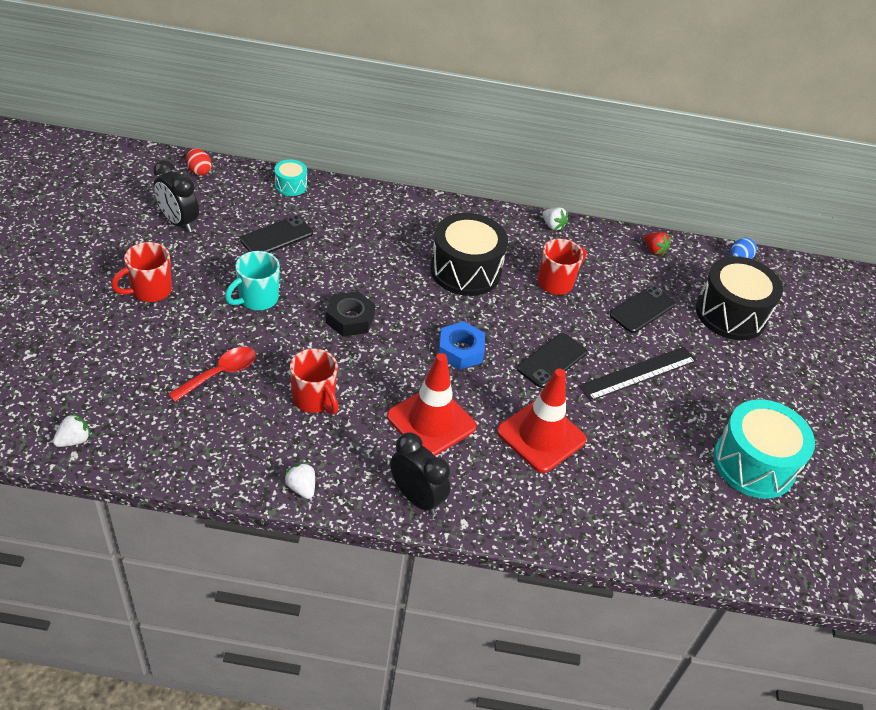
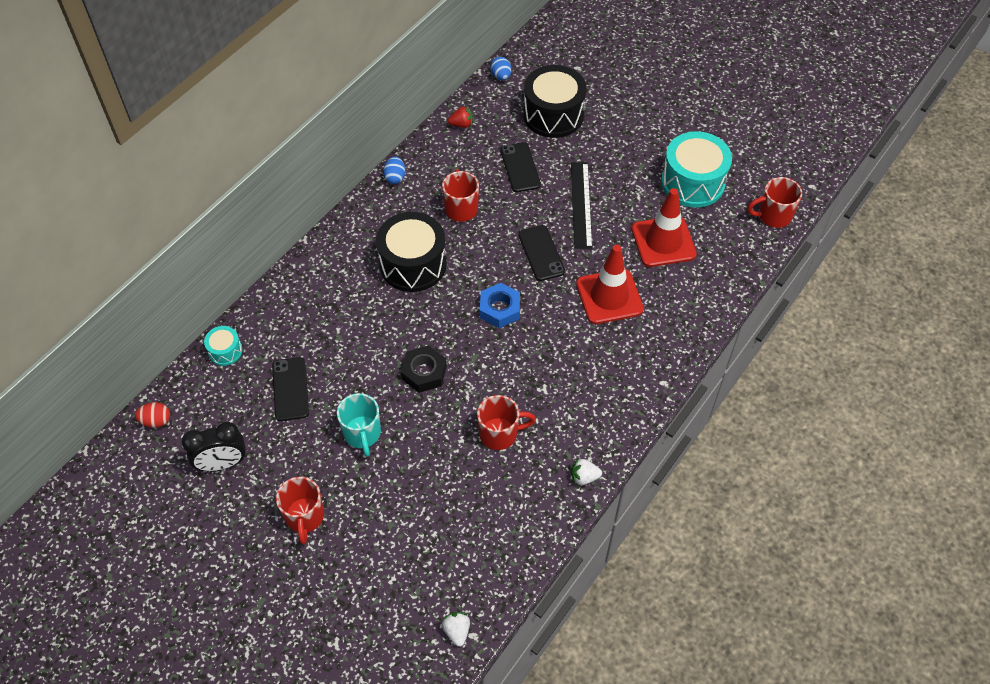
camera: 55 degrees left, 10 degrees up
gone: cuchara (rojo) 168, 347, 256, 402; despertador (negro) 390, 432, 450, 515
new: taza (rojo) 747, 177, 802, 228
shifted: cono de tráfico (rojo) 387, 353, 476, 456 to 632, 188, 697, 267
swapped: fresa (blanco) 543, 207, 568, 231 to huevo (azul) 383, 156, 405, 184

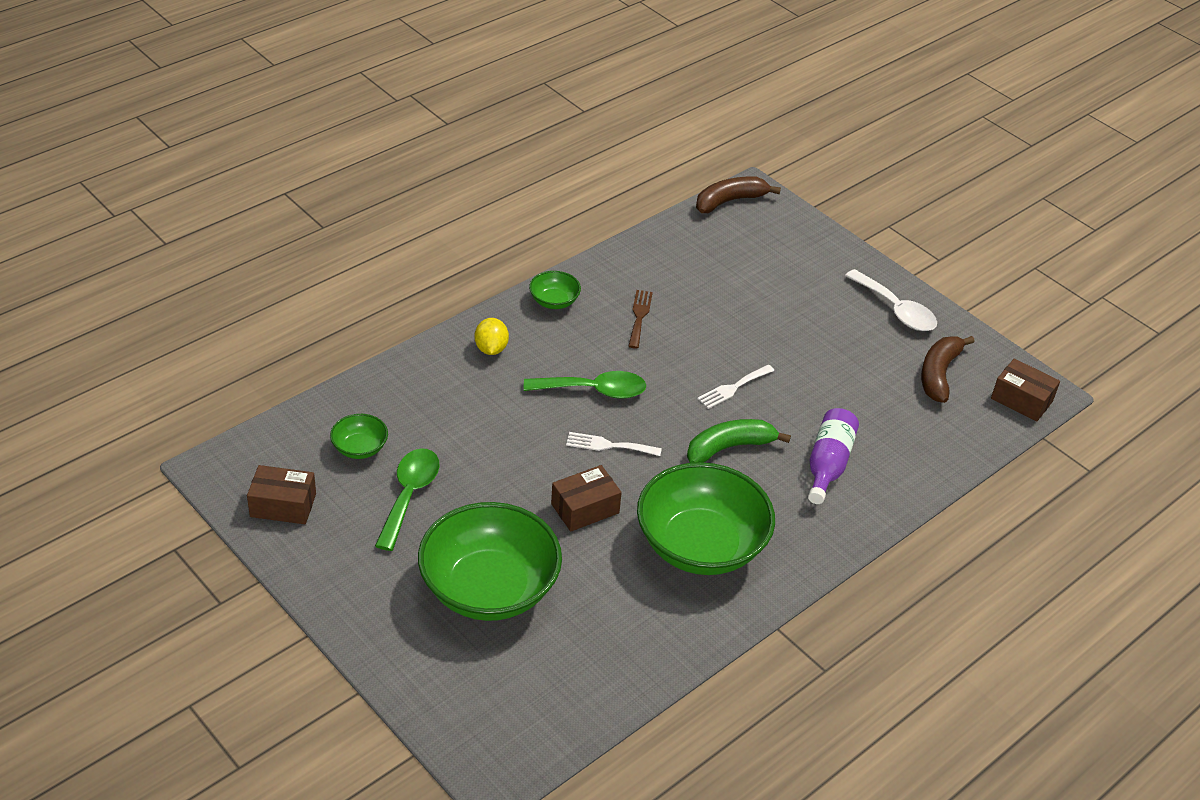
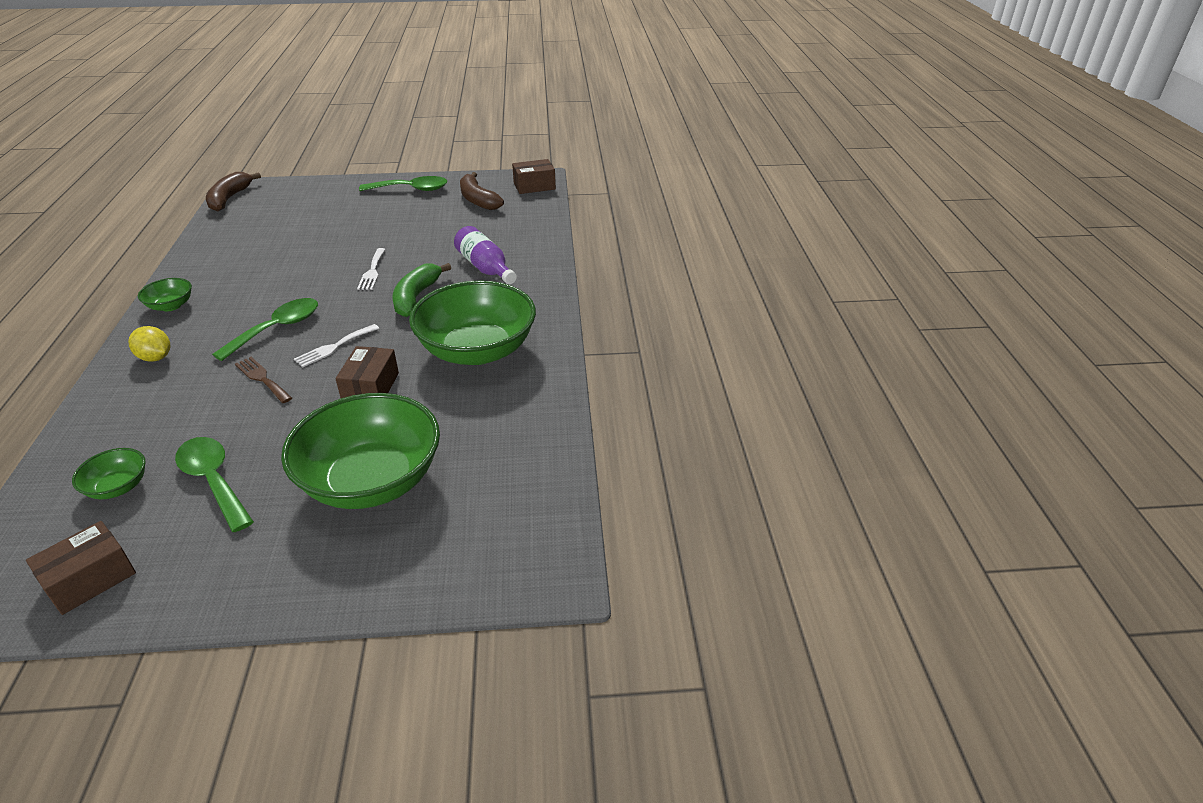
camera: 50 degrees left, 5 degrees down
shifted: tenedor (marrón) 628, 290, 653, 349 to 235, 357, 292, 403
repainted: cuchara (blanco) 845, 269, 937, 331 to cuchara (verde) 359, 176, 447, 191

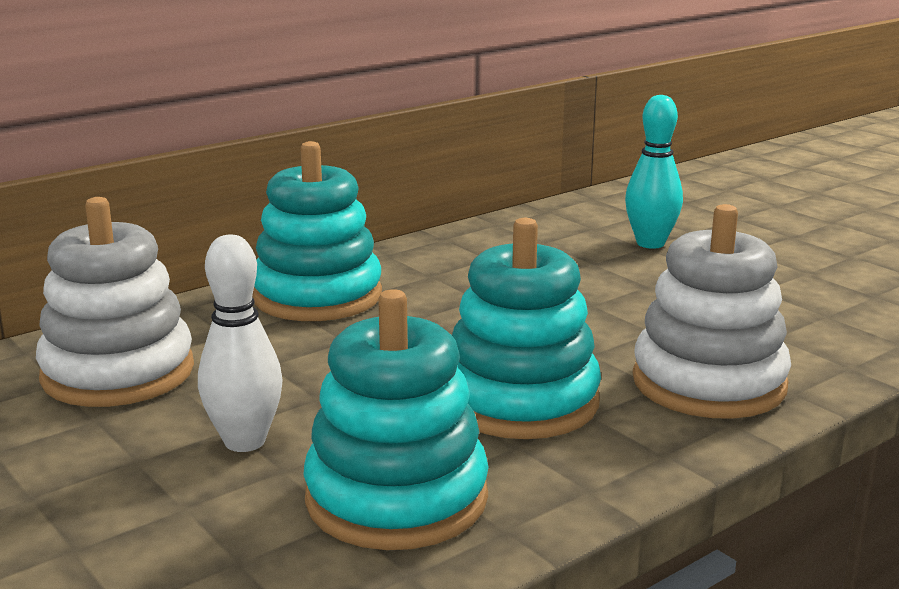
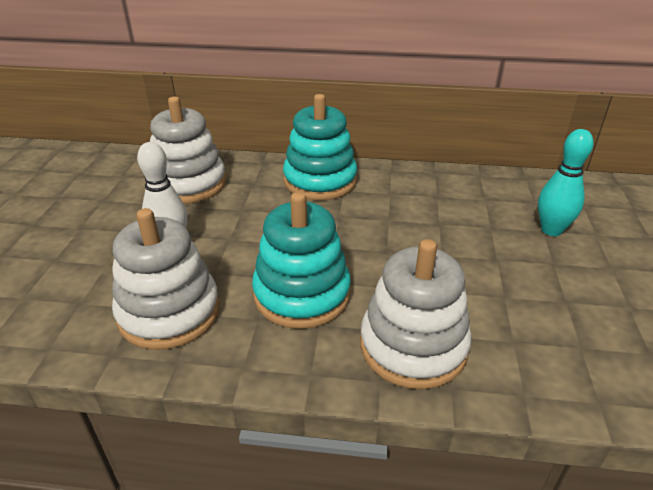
camera: 45 degrees right, 15 degrees up
repainted: juguete apilable (turquesa) 304, 289, 489, 550 to juguete apilable (blanco) 112, 208, 220, 350

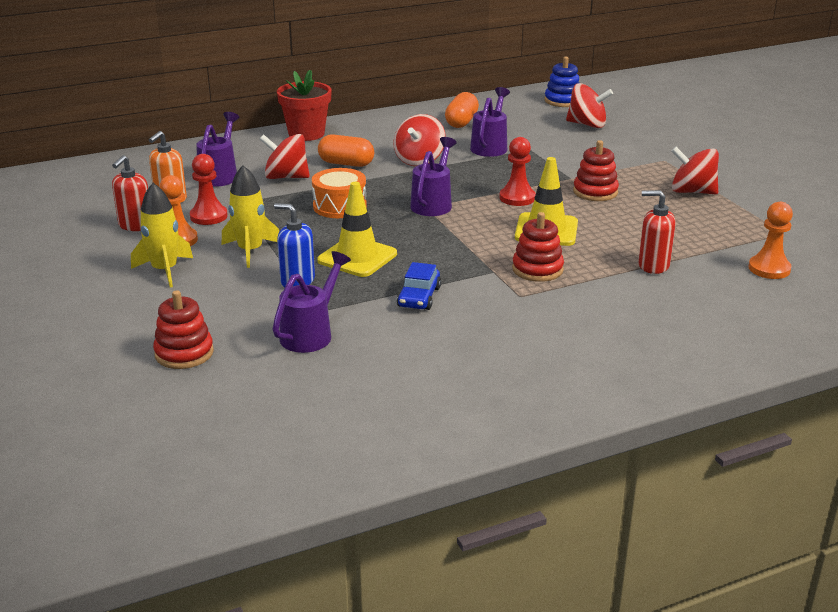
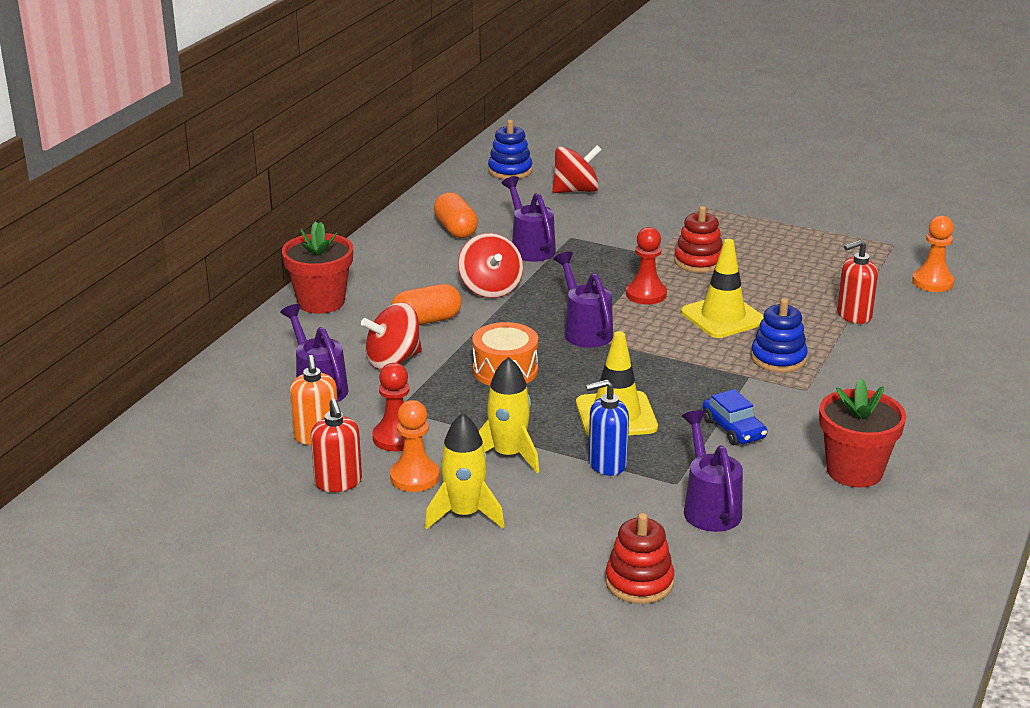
camera: 40 degrees left, 0 degrees up
gone: peonza (rojo) 671, 147, 719, 194
new: maceta (rojo) 819, 378, 906, 488
repainted: juguete apilable (rojo) 512, 212, 564, 282 to juguete apilable (azul) 751, 298, 808, 372

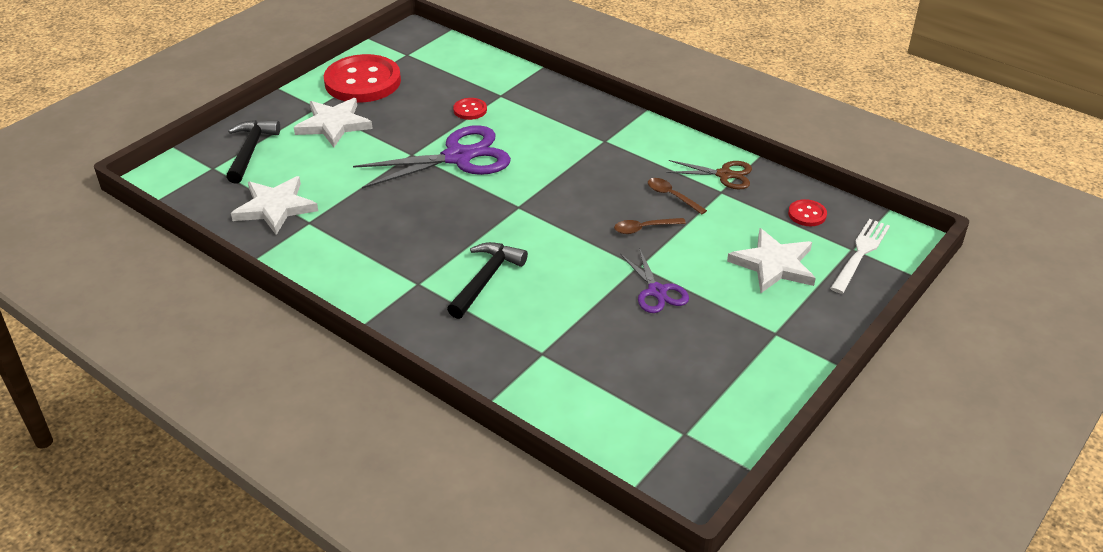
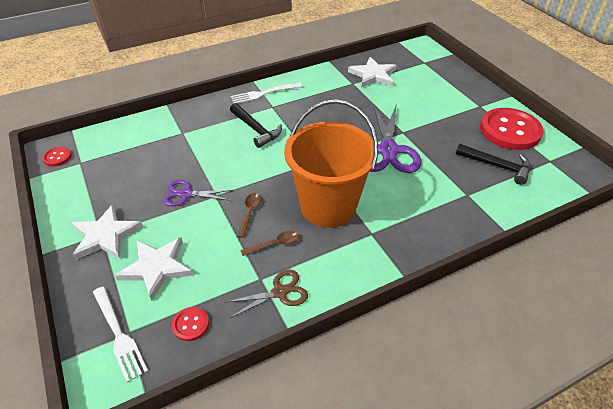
camera: 115 degrees right, 5 degrees up
new: tenedor (blanco) 230, 82, 302, 104; balde (naranja) 284, 99, 378, 228
shifted: botón (rojo) 453, 98, 487, 120 to 42, 147, 72, 167; estrella (blanco) 294, 98, 373, 147 to 72, 204, 143, 260; martillo (negro) 226, 120, 280, 184 to 456, 144, 531, 185
rotated: tijeras (marrón) 666, 160, 752, 189 = 226, 270, 308, 318 150 degrees counterclockwise

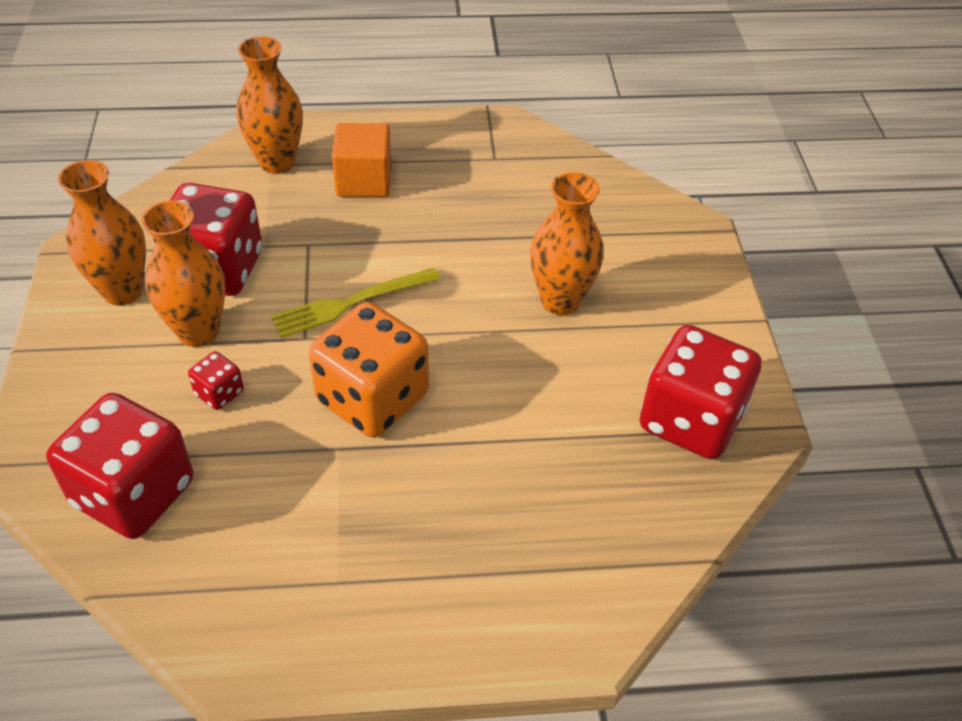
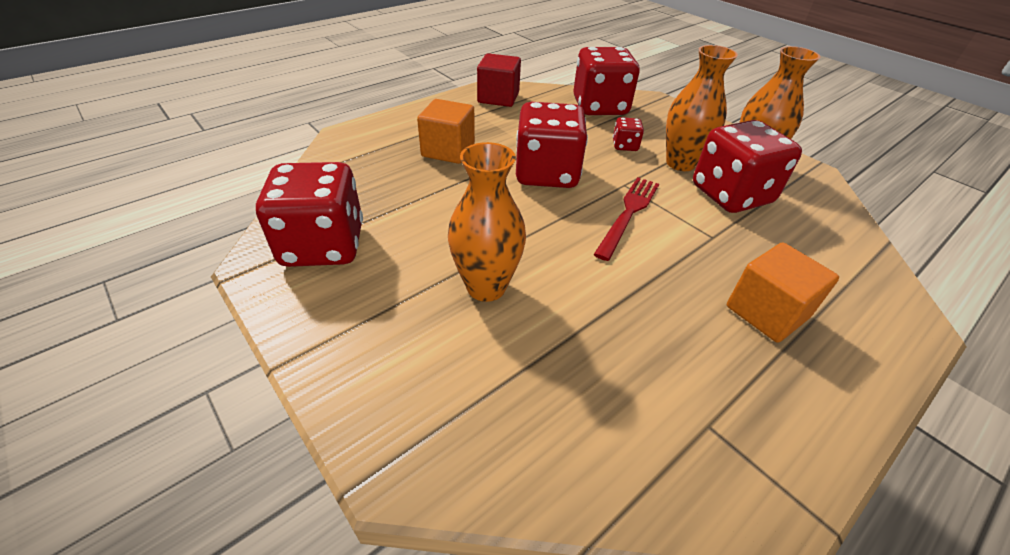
camera: 145 degrees right, 5 degrees down
gone: florero (naranja) 237, 36, 303, 174
new: cubo (naranja) 417, 99, 475, 164; cubo (rojo) 477, 53, 521, 107
repainted: dado (naranja) 309, 302, 429, 438 to dado (rojo) 516, 102, 588, 188; tenedor (amarillo) 271, 267, 440, 338 to tenedor (rojo) 594, 177, 659, 261

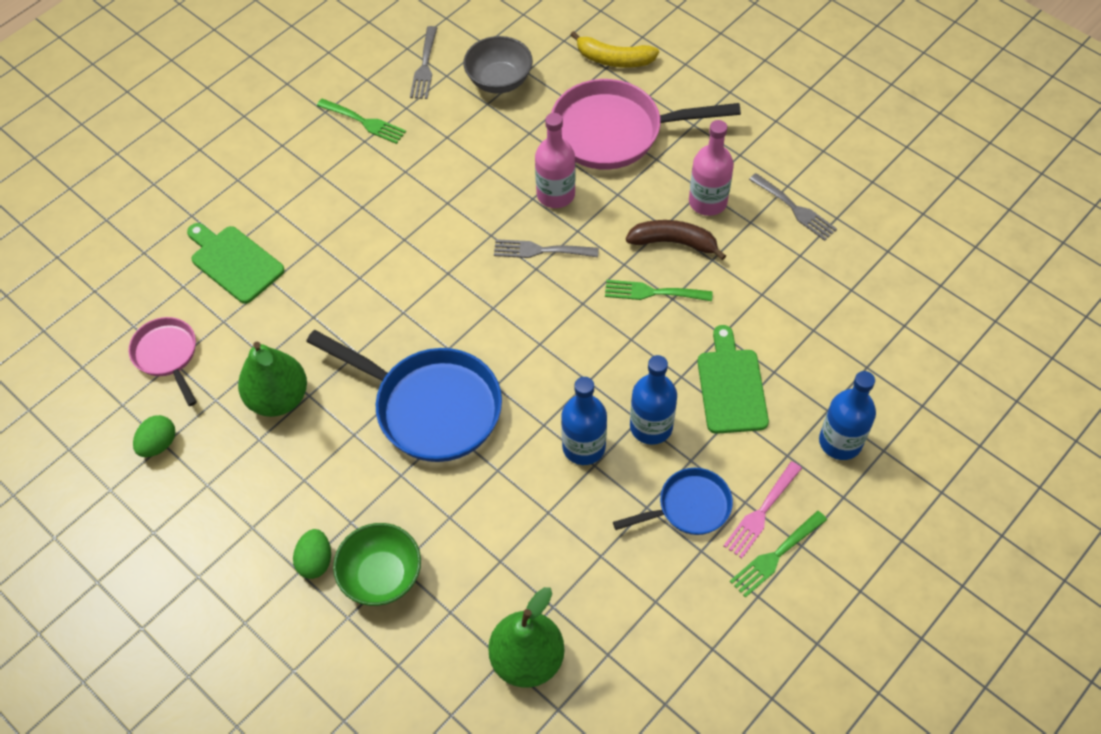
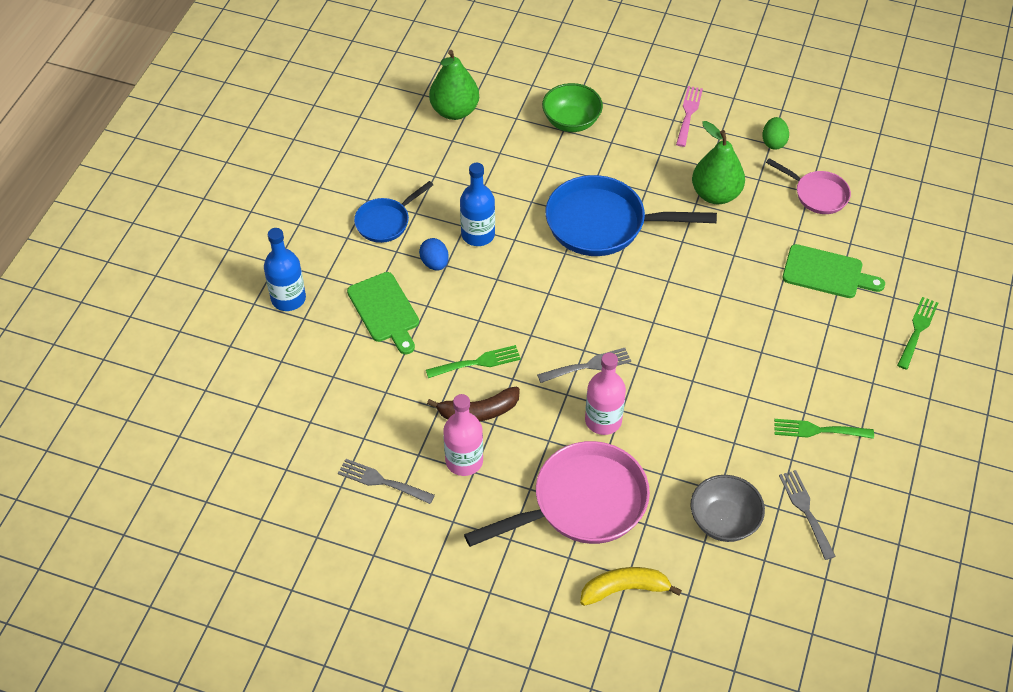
camera: 155 degrees right, 5 degrees down
gone: huevo (verde) 293, 529, 331, 579
shifted: tenedor (rosa) 724, 461, 802, 558 to 676, 86, 703, 147; tenedor (verde) 730, 511, 827, 598 to 897, 297, 938, 370
swapped: botella (azul) 630, 355, 677, 445 to huevo (azul) 419, 238, 449, 270

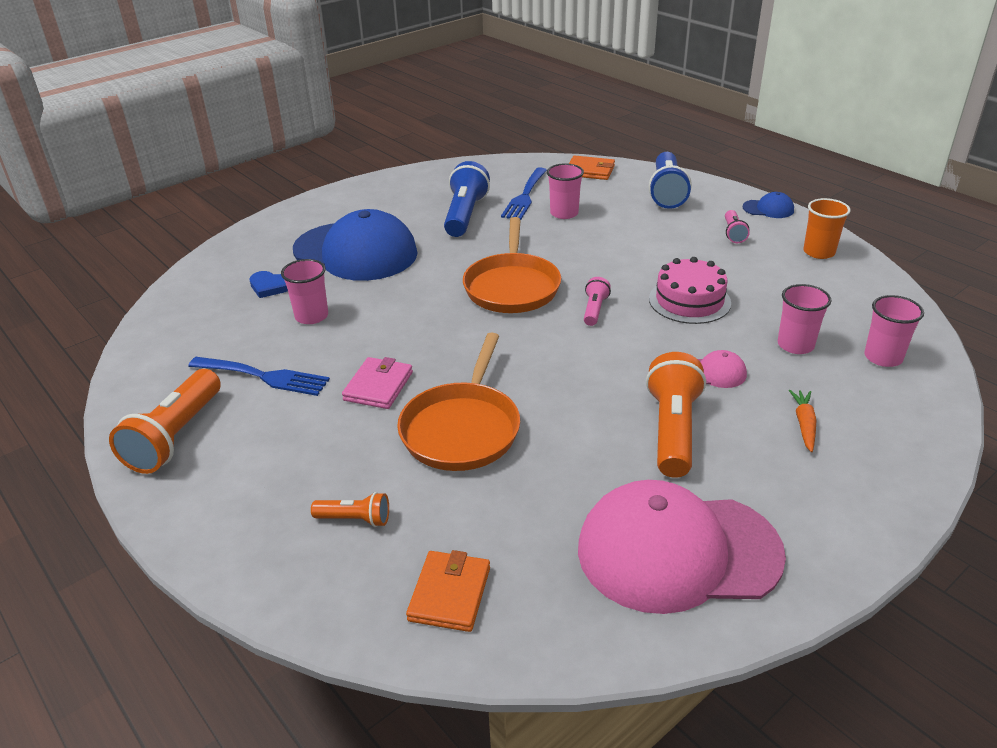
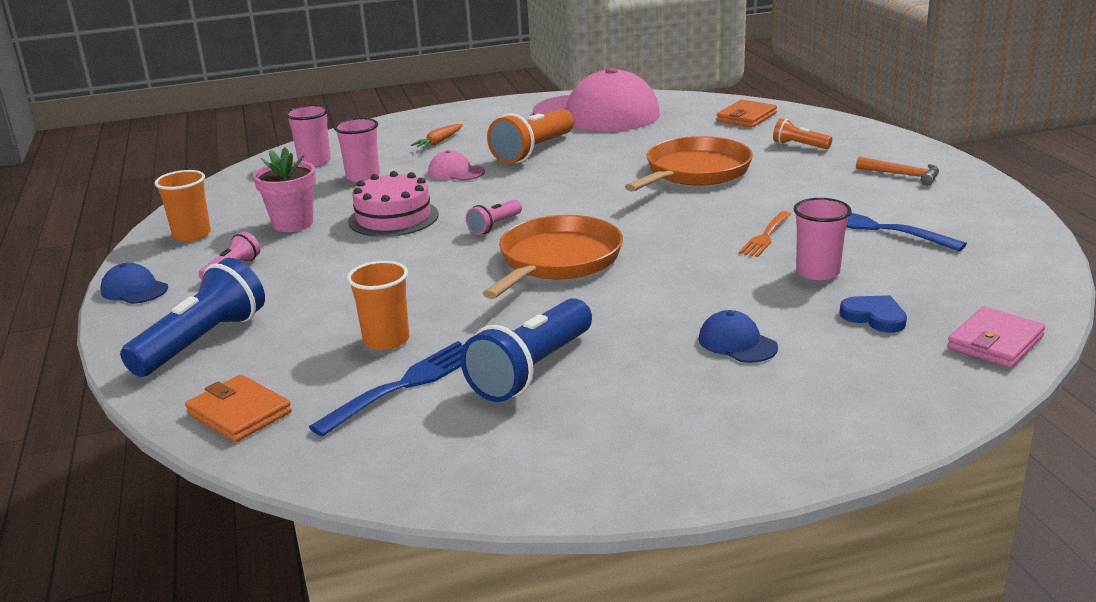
camera: 155 degrees left, 10 degrees down
gone: lámpara de mano (naranja) 109, 369, 221, 474
new: maceta (rosa) 253, 147, 316, 232; tenedor (naranja) 739, 211, 791, 257; martillo (naranja) 856, 157, 939, 185
shifted: cartera (rosa) 342, 357, 413, 409 to 947, 307, 1045, 368
repainted: vaso (rosa) 547, 163, 584, 219 to vaso (naranja) 347, 261, 409, 350
scaled: gorra (azul) 293, 209, 418, 281 = 699, 310, 778, 363 x0.41

